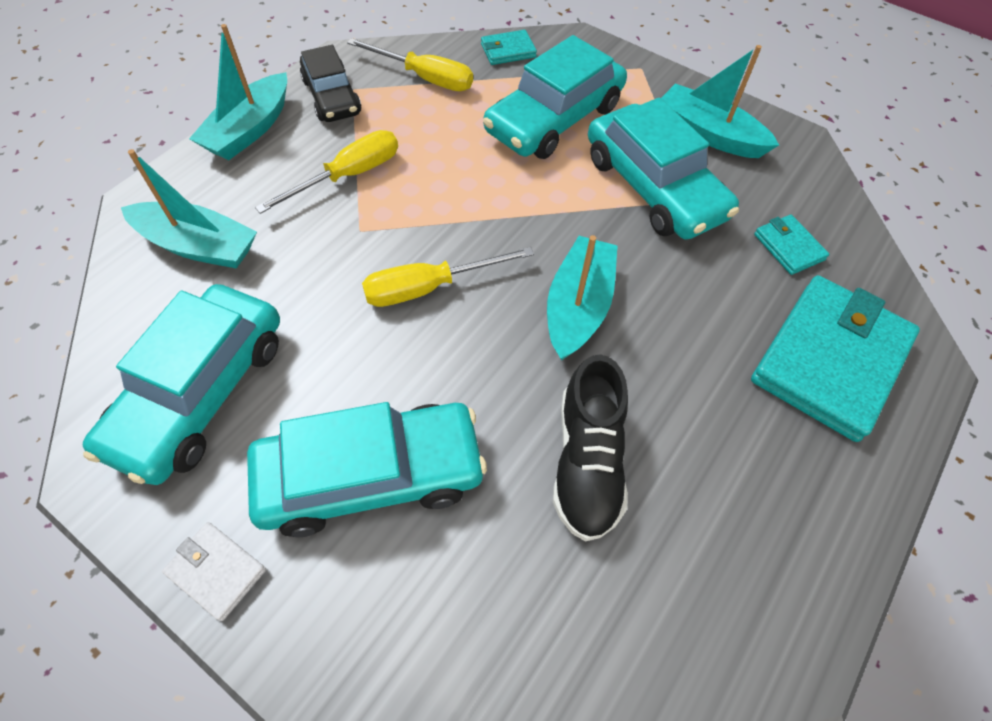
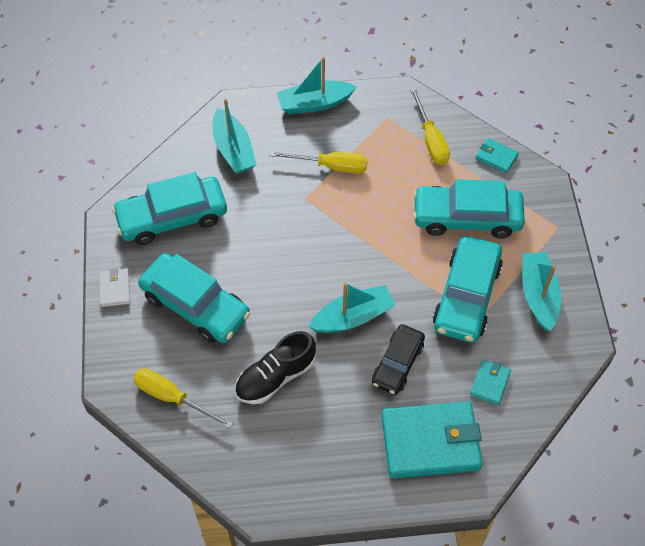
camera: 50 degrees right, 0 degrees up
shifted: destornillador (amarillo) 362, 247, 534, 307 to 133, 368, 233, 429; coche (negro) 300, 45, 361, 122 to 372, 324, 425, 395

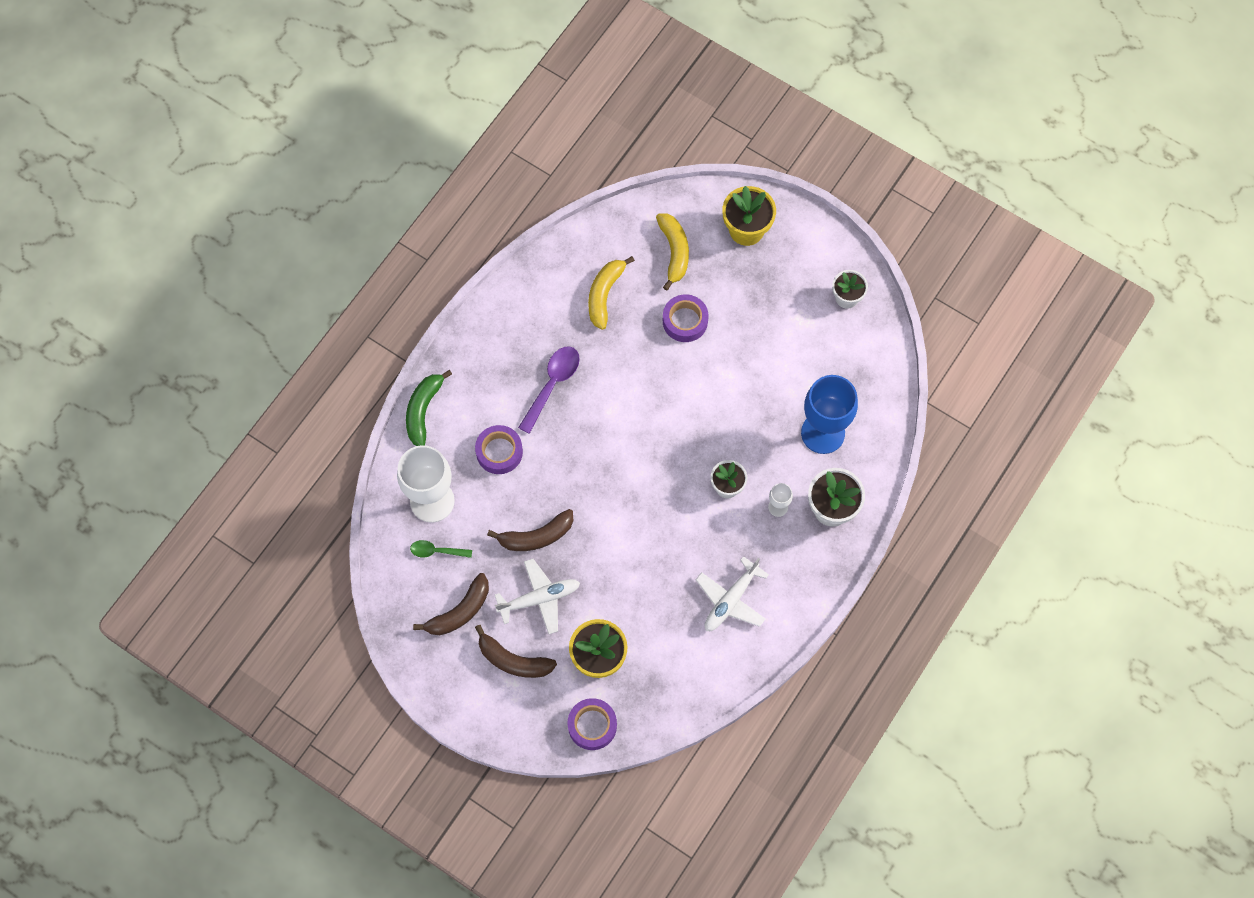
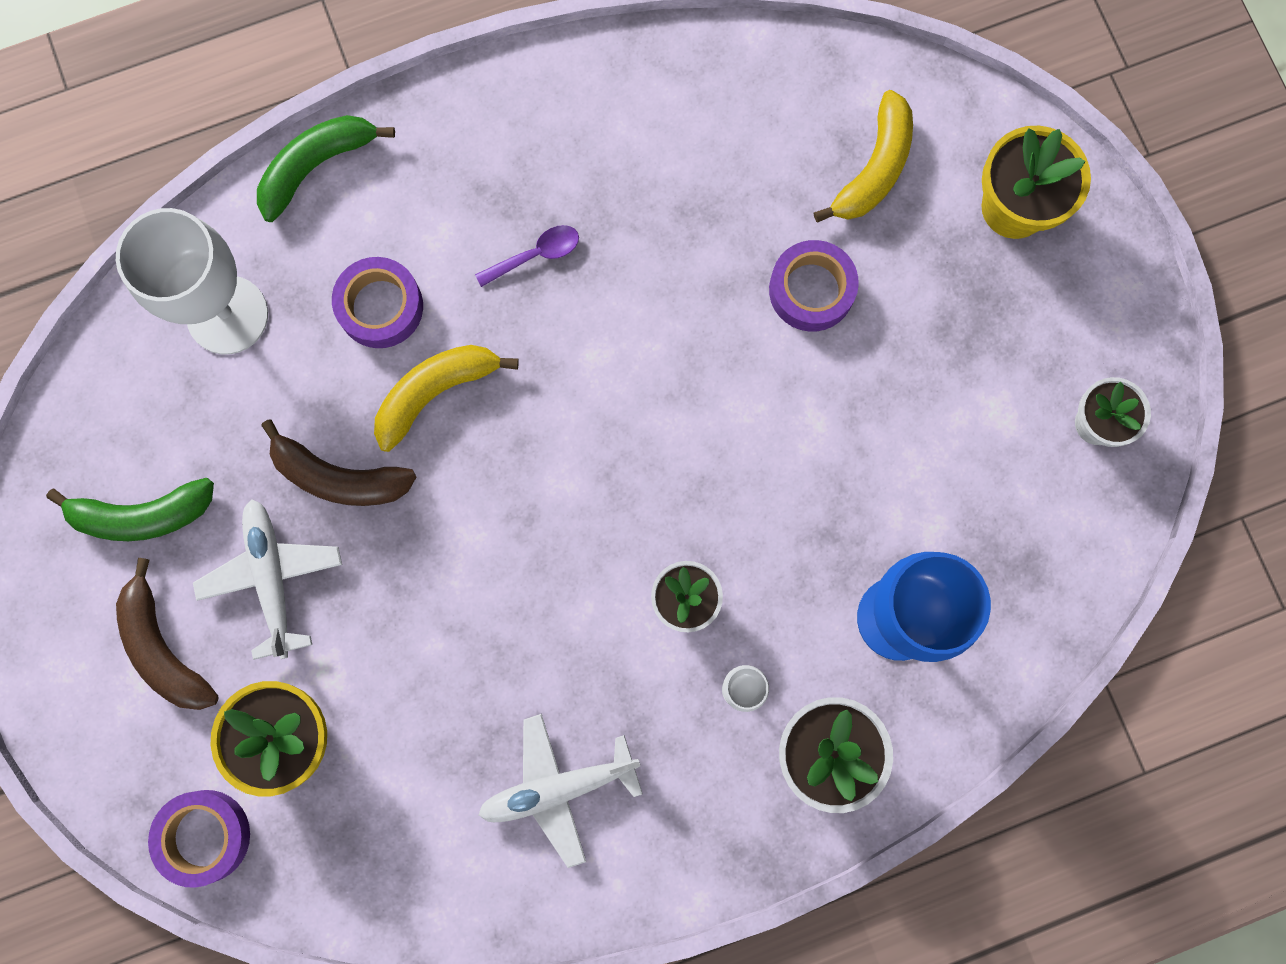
camera: 35 degrees right, 10 degrees up
gone: cuchara (verde) 410, 540, 472, 558
shifted: plátano (amarillo) 588, 256, 635, 330 to 374, 345, 519, 452
repainted: plátano (marrón) 413, 573, 489, 635 to plátano (verde) 46, 478, 214, 541
rotated: avión (blanco) 495, 559, 580, 634 = 193, 499, 342, 660 120 degrees counterclockwise
scaled: cuchara (morado) 518, 346, 580, 434 = 475, 225, 579, 287 x0.60

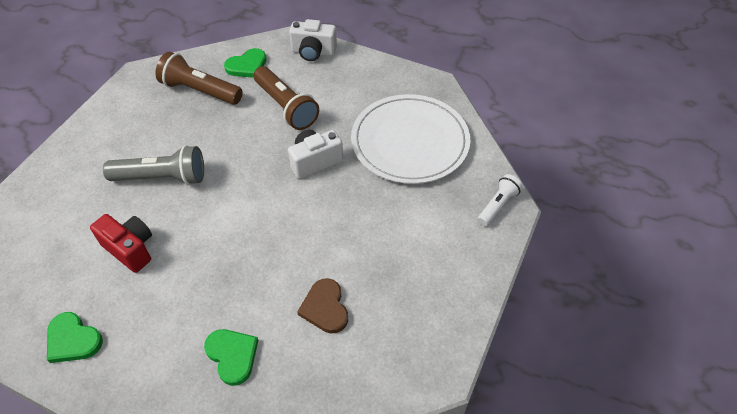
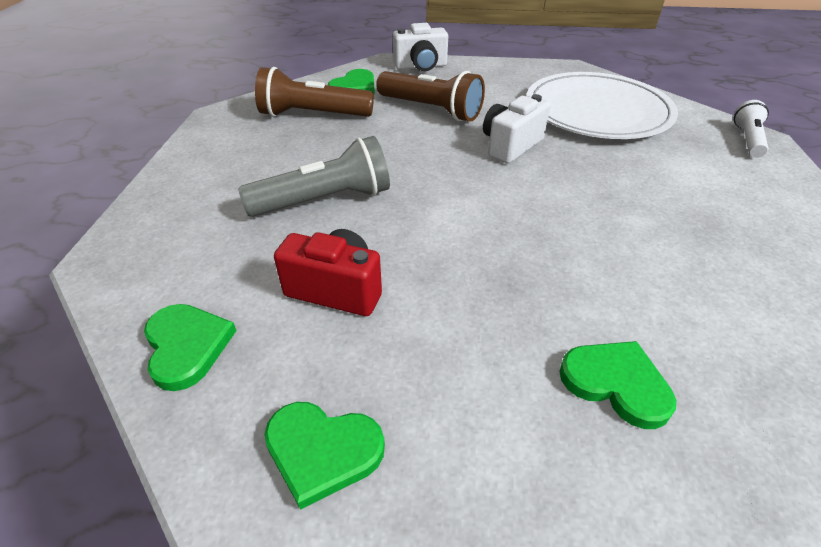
camera: 20 degrees left, 10 degrees down
gone: corazón (marrón) 297, 278, 348, 334
new: corazón (verde) 144, 304, 237, 391

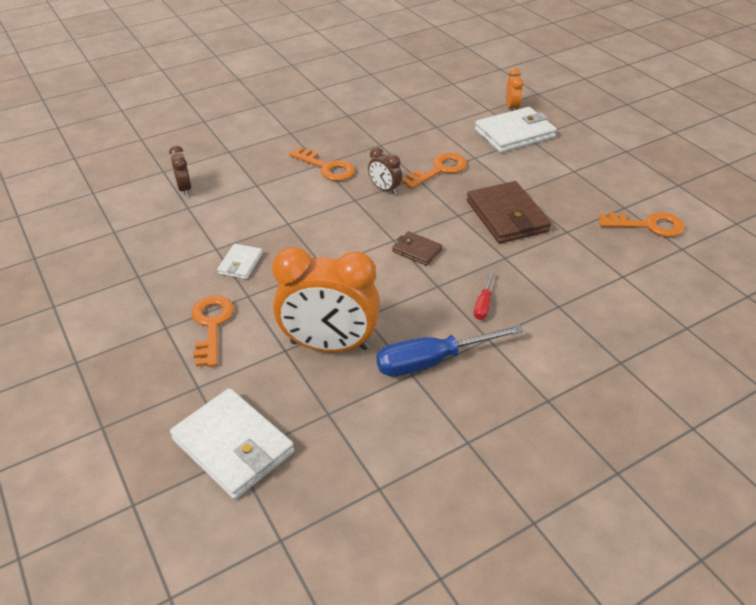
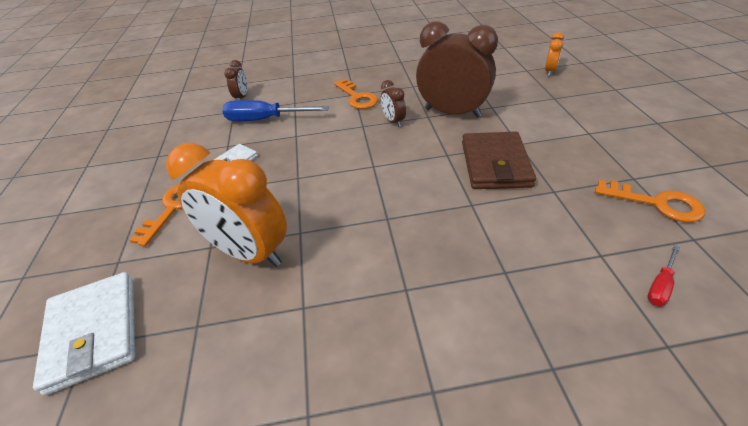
camera: 25 degrees right, 0 degrees up
gone: cartera (marrón) 392, 231, 442, 266; cartera (blanco) 475, 107, 557, 153
shifted: destornillador (azul) 376, 325, 523, 377 to 222, 100, 329, 121; destornillador (rojo) 474, 271, 494, 320 to 648, 245, 680, 306
swapped: llave (naranja) 402, 153, 467, 189 to despertador (marrón) 416, 21, 498, 117

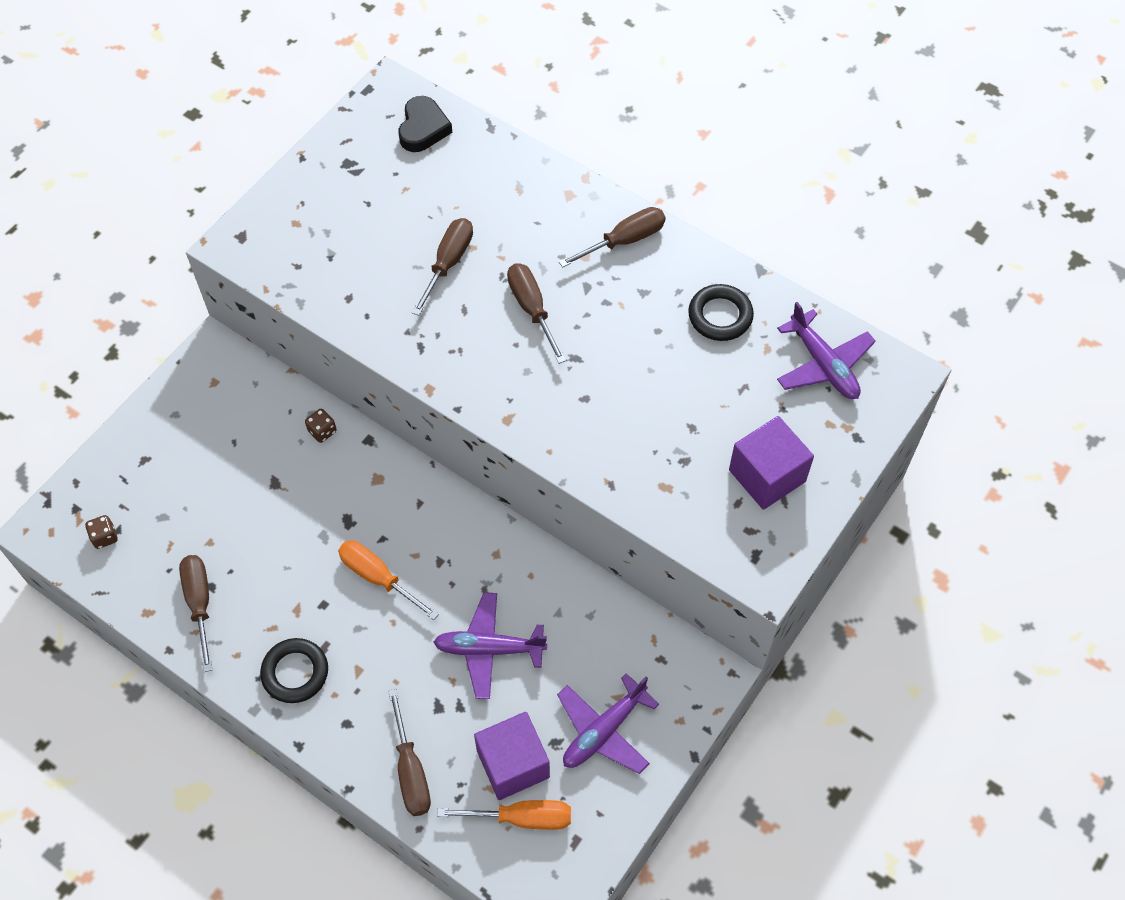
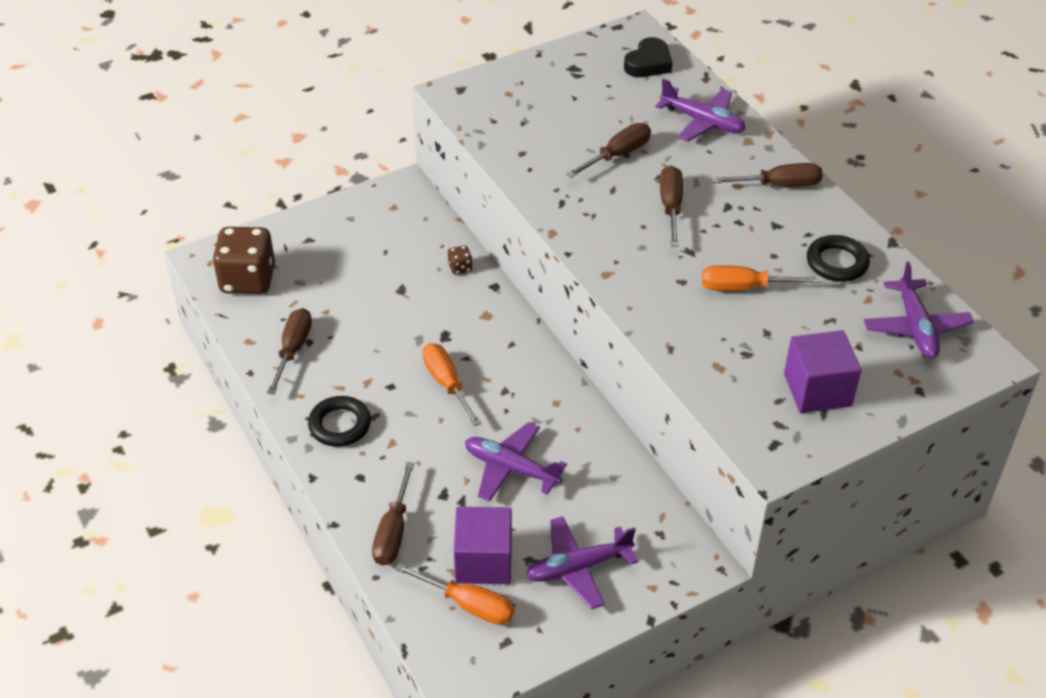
camera: 25 degrees right, 15 degrees down
new: avión (morado) 655, 79, 746, 142; destornillador (naranja) 702, 265, 823, 291
scaled: dado (marrón) 85, 515, 118, 549 = 212, 227, 275, 294 x2.44

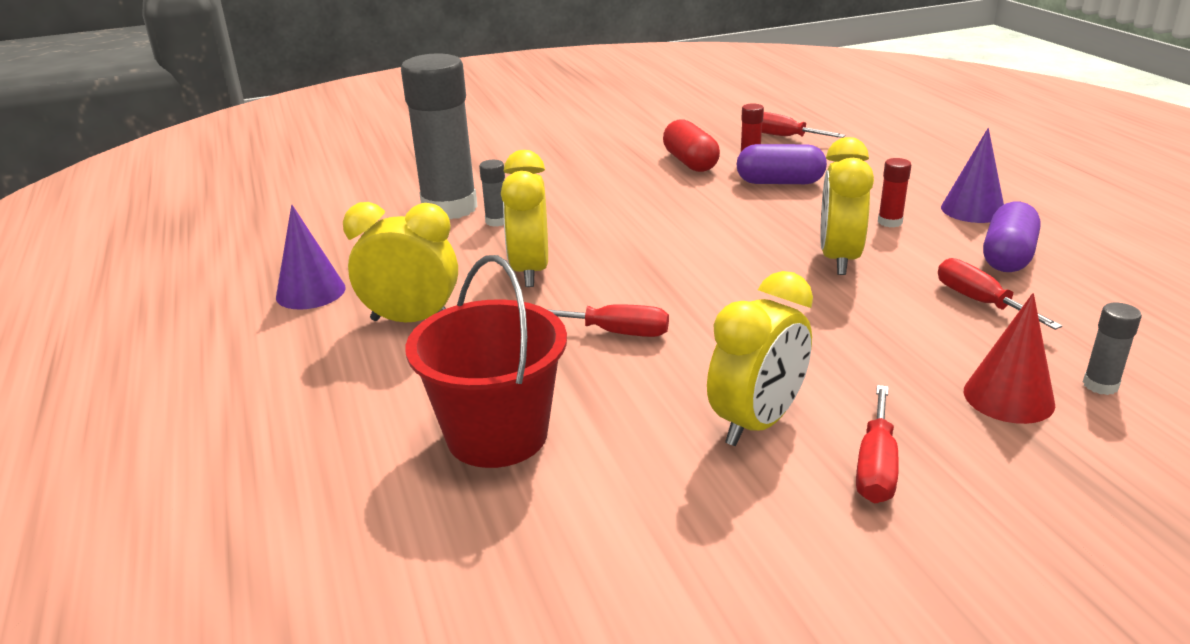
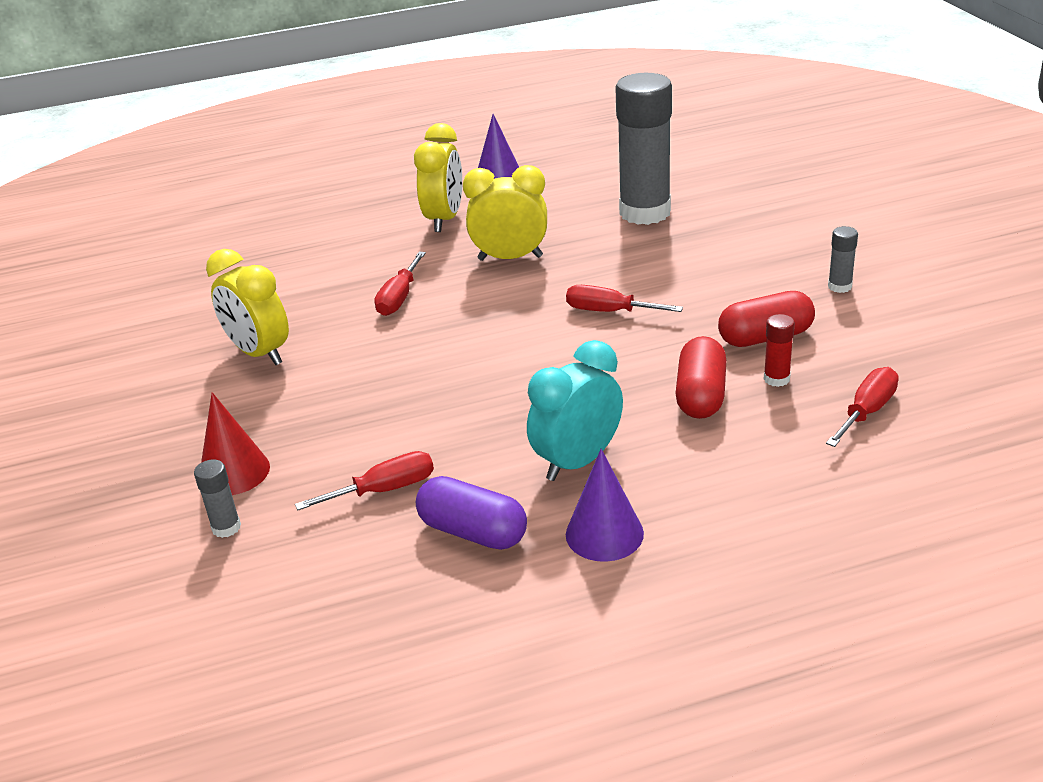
camera: 95 degrees right, 5 degrees up
gone: balde (rojo) 405, 255, 567, 468; despertador (amarillo) 820, 137, 874, 275
shifted: destornillador (rojo) 856, 385, 899, 503 to 566, 285, 683, 312; barra de pegamento (gris) 479, 160, 505, 227 to 828, 226, 858, 293
swapped: barra de pegamento (rojo) 878, 158, 911, 227 to despertador (turquesa) 527, 340, 623, 481
repainted: cápsula (morado) 737, 144, 827, 184 to cápsula (rojo) 675, 336, 727, 419

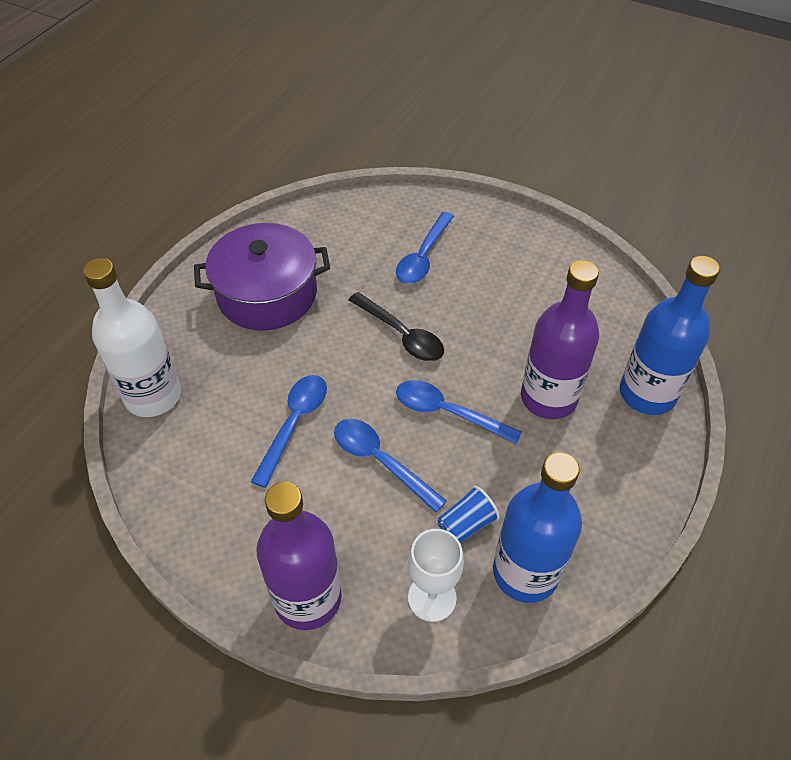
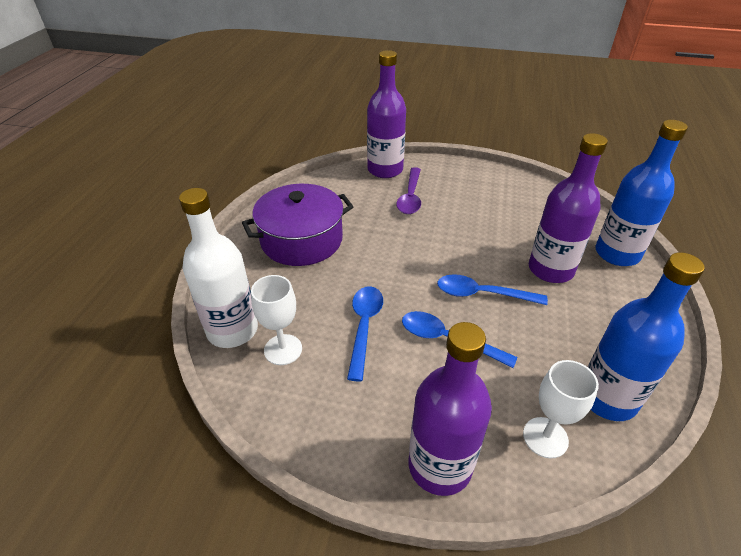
camera: 15 degrees left, 10 degrees down
gone: cuchara (negro) 349, 292, 444, 361; vaso (azul) 437, 486, 500, 543
new: copa (blanco) 251, 275, 302, 365; botella (morado) 367, 50, 406, 178
repainted: cuchara (azul) 396, 212, 454, 284 to cuchara (morado) 396, 167, 421, 214

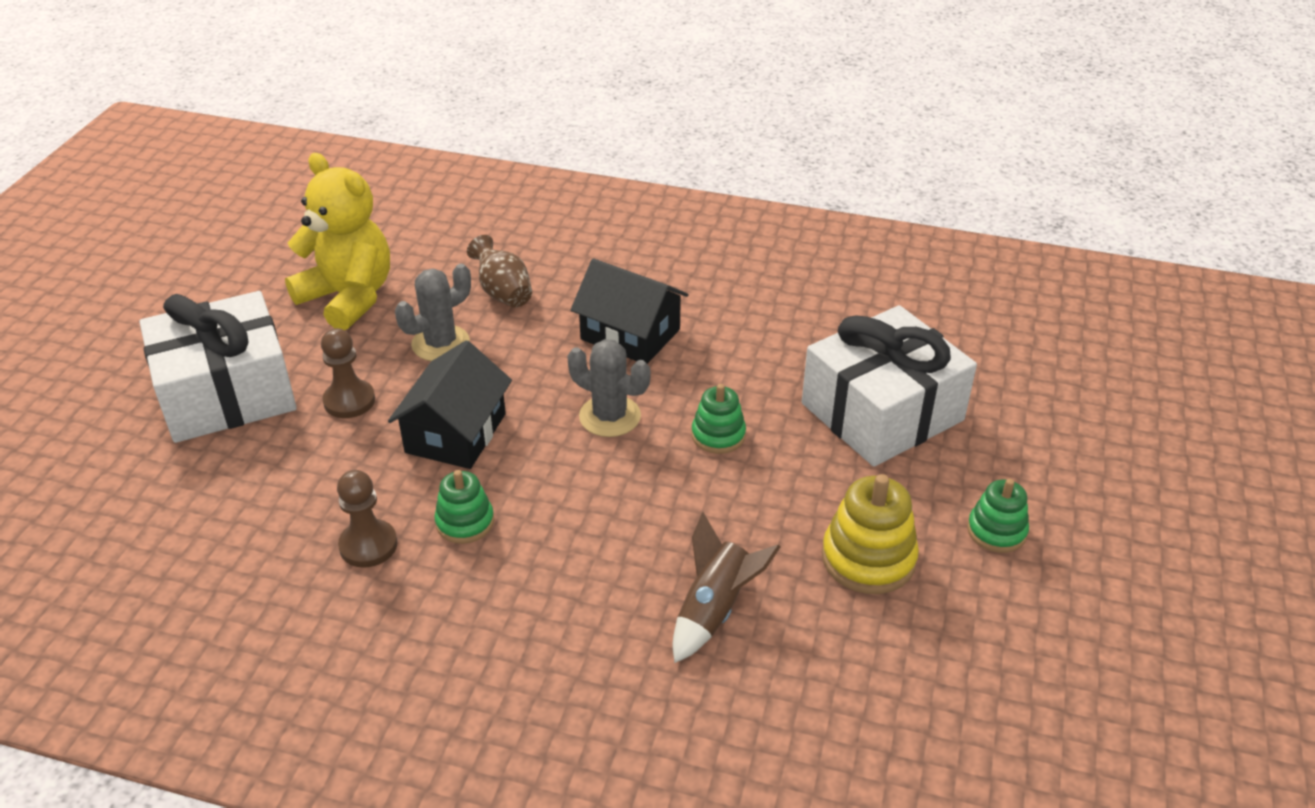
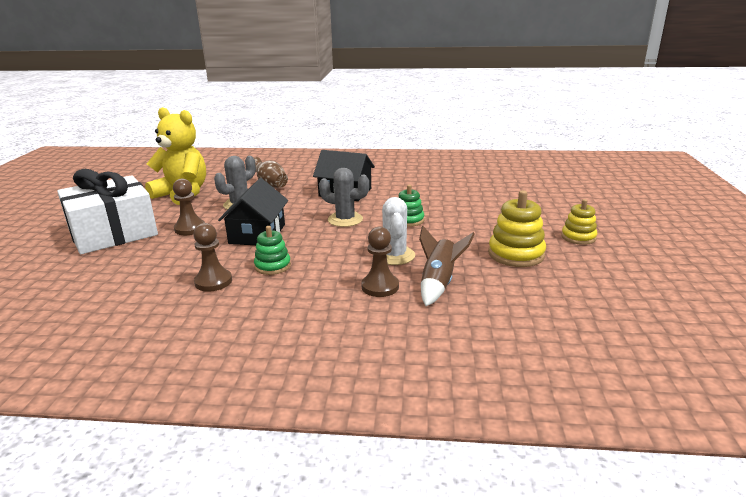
camera: 10 degrees left, 15 degrees down
gone: regalo (blanco) 802, 305, 977, 467
new: peón (marrón) 361, 227, 399, 297; cactus (blanco) 382, 197, 415, 265
repainted: juguete apilable (verde) 967, 479, 1029, 553 to juguete apilable (amarillo) 561, 199, 597, 245

